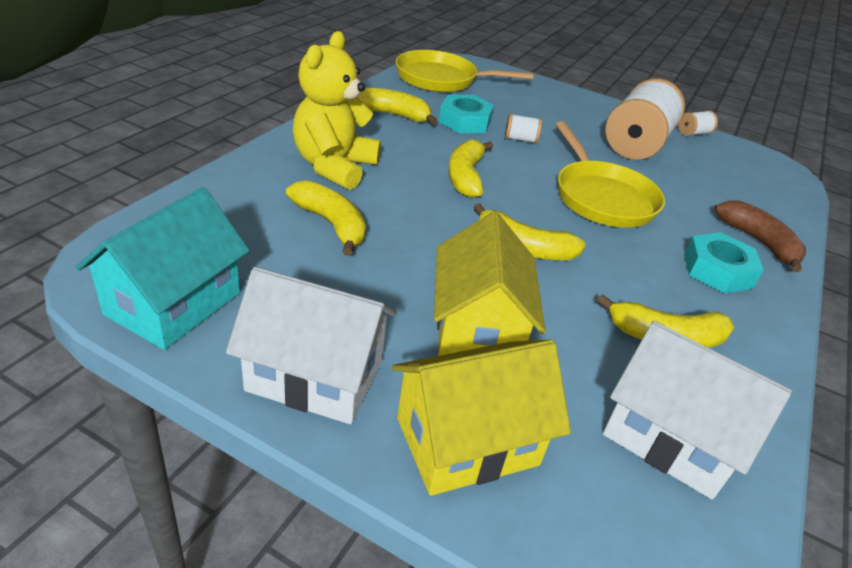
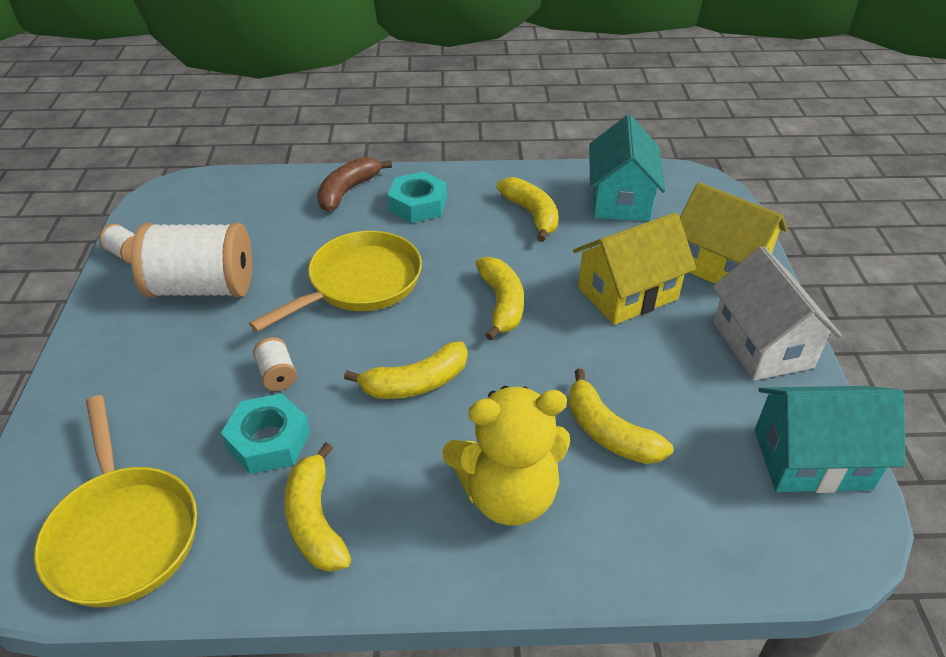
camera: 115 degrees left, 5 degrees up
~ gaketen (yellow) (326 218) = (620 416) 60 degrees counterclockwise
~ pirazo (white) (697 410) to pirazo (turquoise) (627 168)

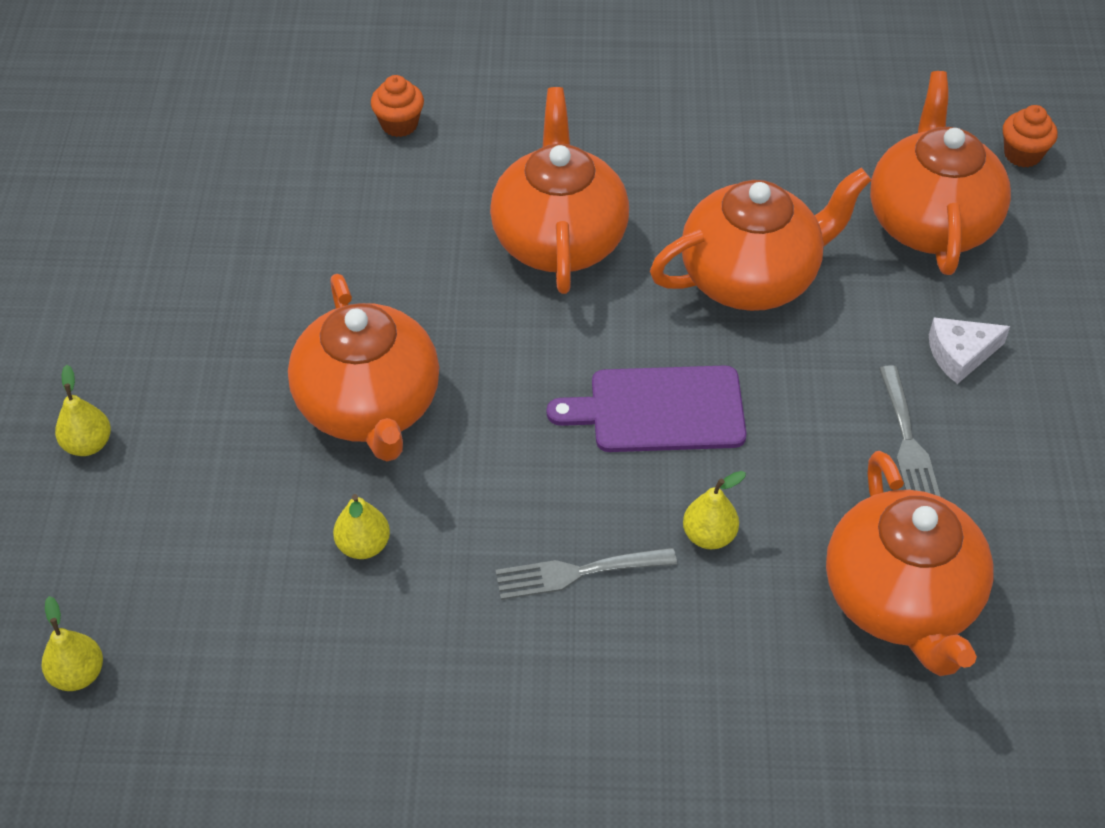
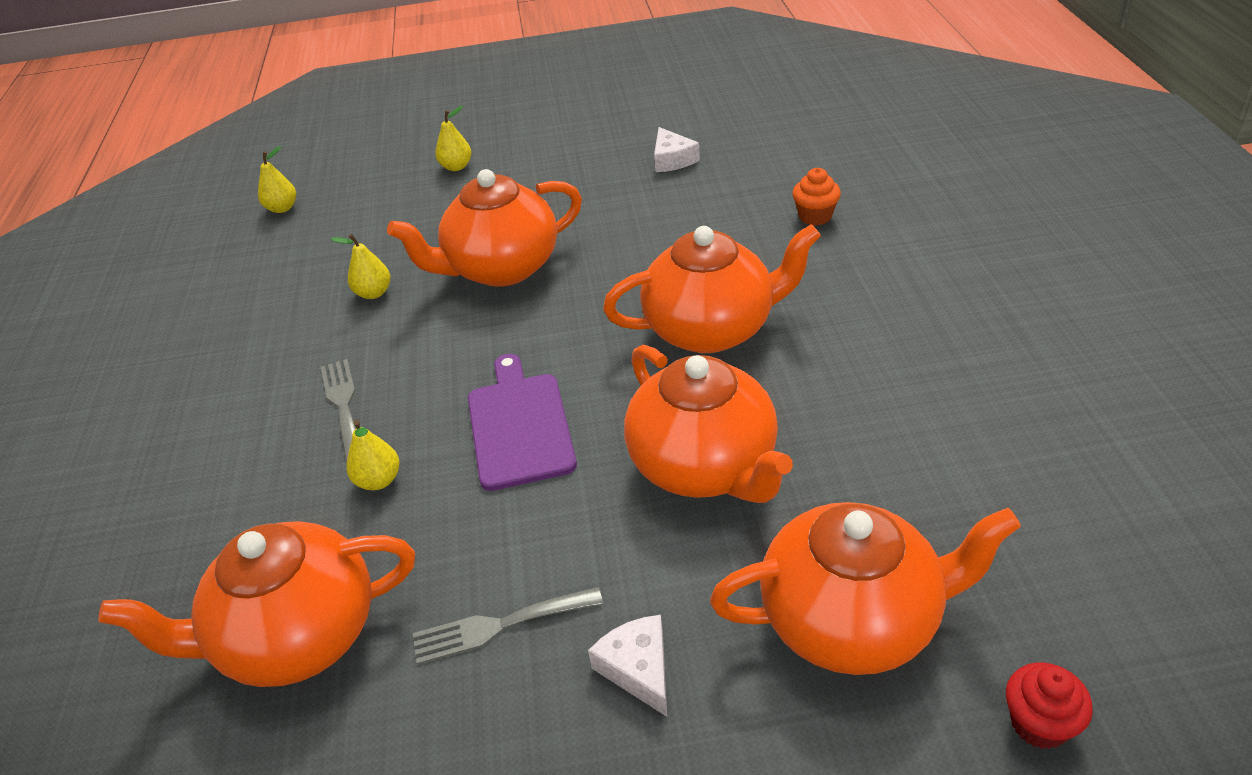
camera: 85 degrees right, 10 degrees down
+ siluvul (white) (677 149)
~ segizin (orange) (1030 136) to segizin (red) (1049 705)

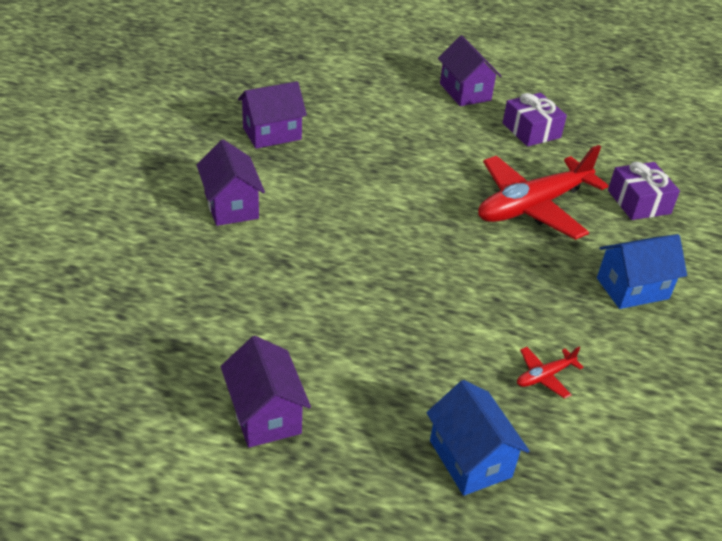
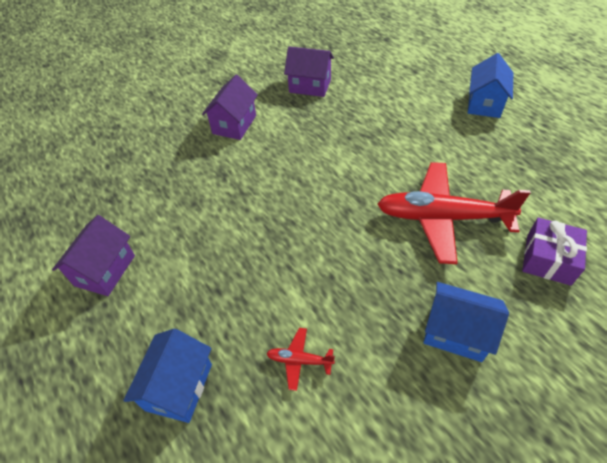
camera: 45 degrees right, 10 degrees up
~ pirazo (purple) (469 70) to pirazo (blue) (490 85)
- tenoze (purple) (535 120)

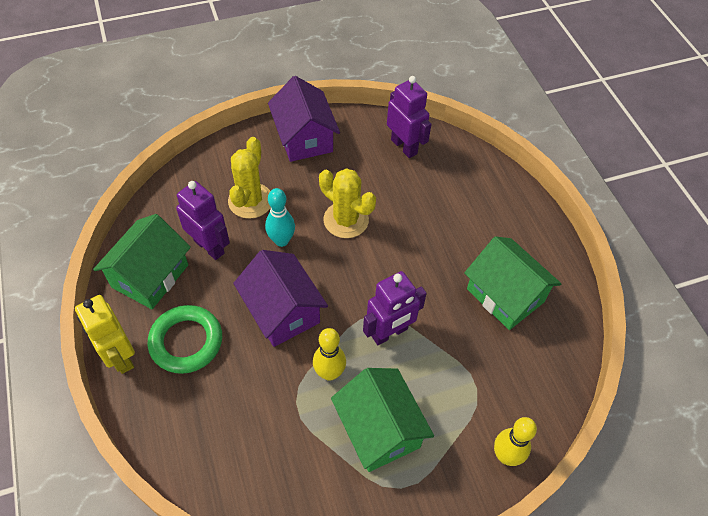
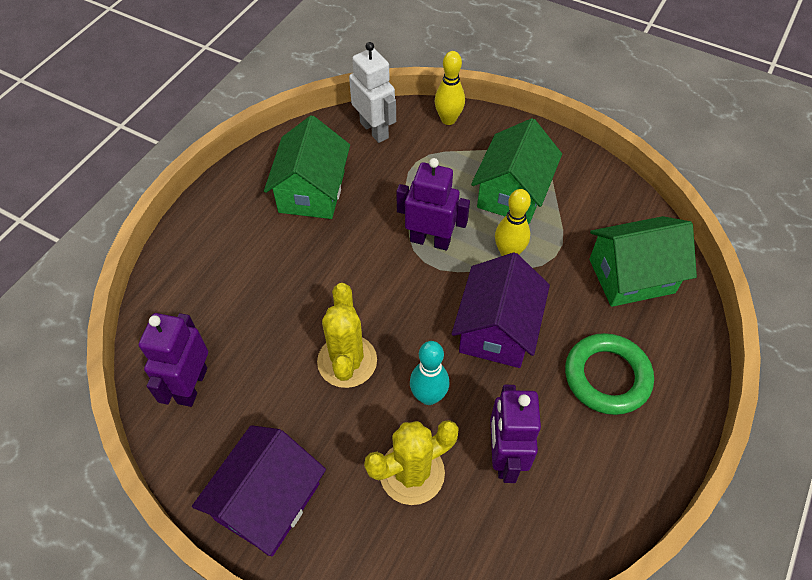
camera: 130 degrees left, 0 degrees up
+ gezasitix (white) (372 92)
~ pirazo (green) (142 261) to (643 261)
- gezasitix (yellow) (105 334)

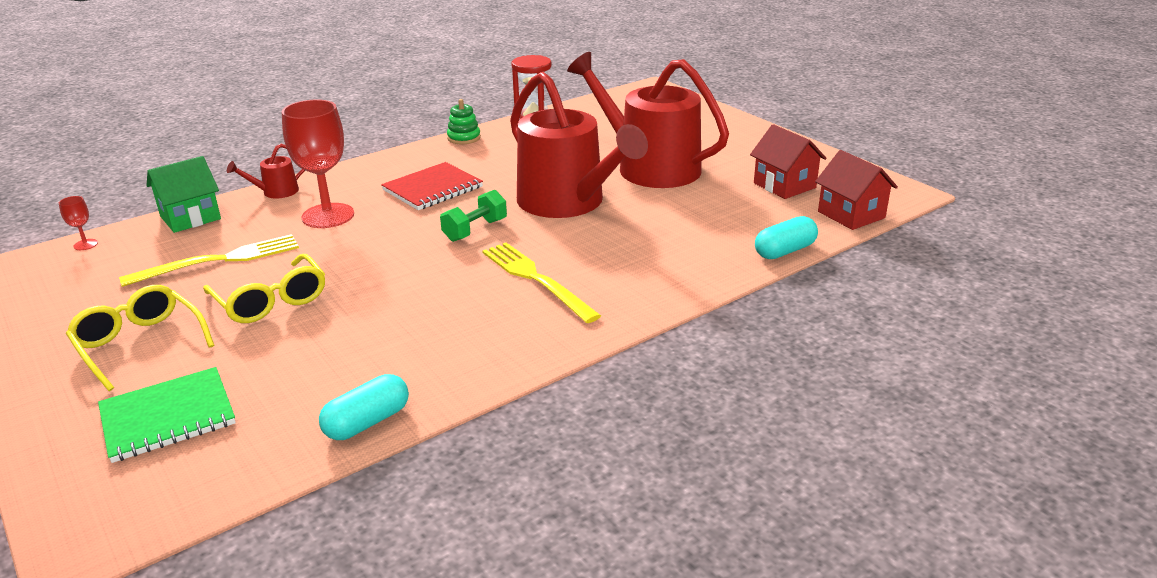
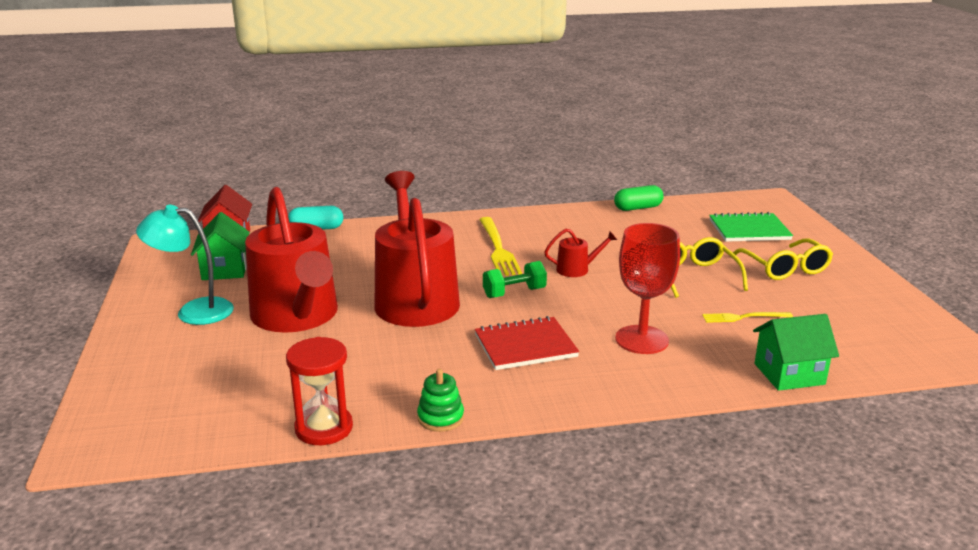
camera: 155 degrees left, 5 degrees down
+ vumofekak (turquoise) (185 265)
~ pirazo (red) (788 161) to pirazo (green) (220 246)
~ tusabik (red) (266 171) to (580 253)
~ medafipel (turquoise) (364 407) to medafipel (green) (639 198)
~ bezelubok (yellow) (209 260) = (747 317) x0.58
- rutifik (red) (78 223)

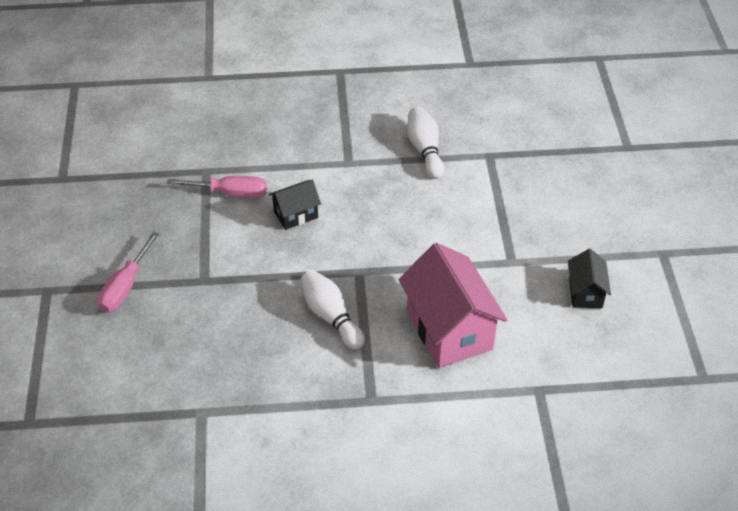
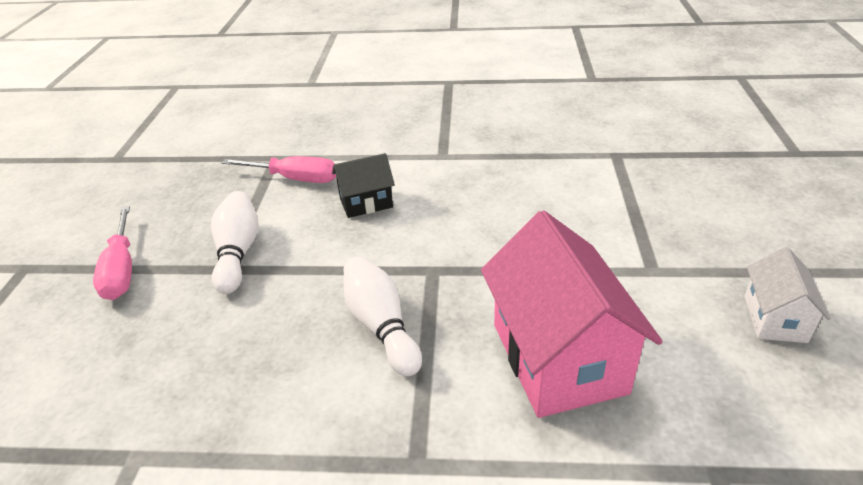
camera: 10 degrees right, 10 degrees down
~ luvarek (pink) (128 271) = (112 253) 45 degrees counterclockwise
~ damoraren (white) (426 142) to (235 242)
~ pirazo (black) (589 278) to pirazo (white) (788 295)

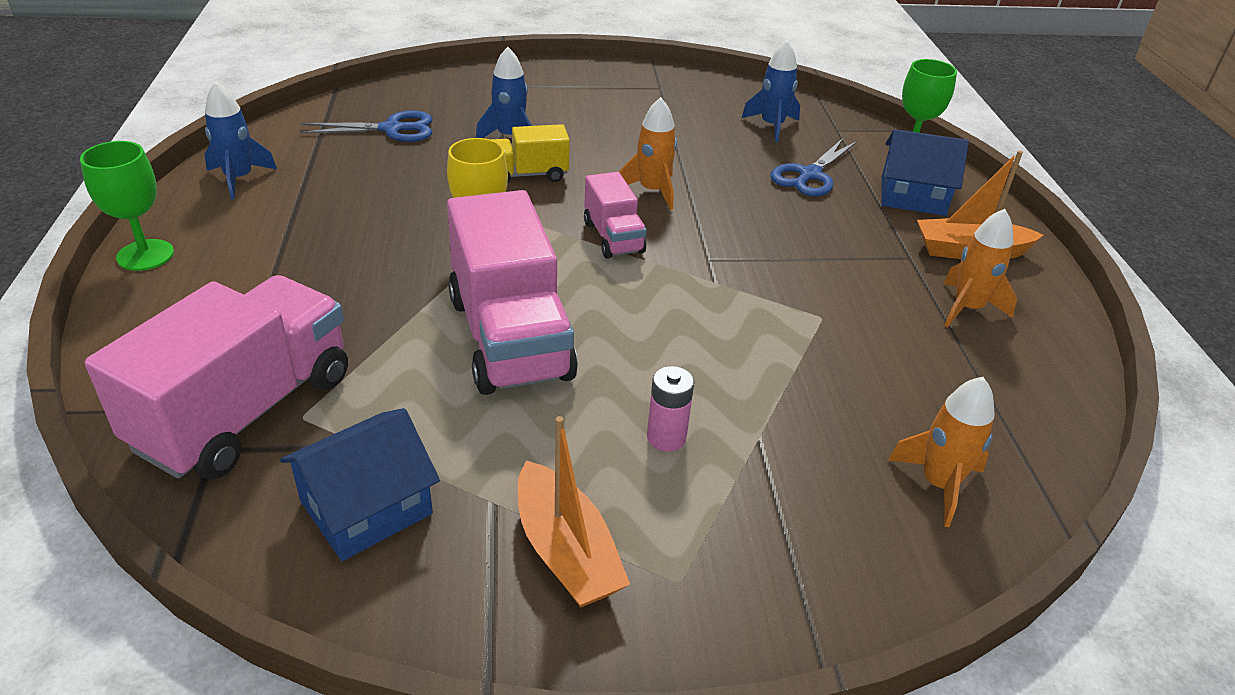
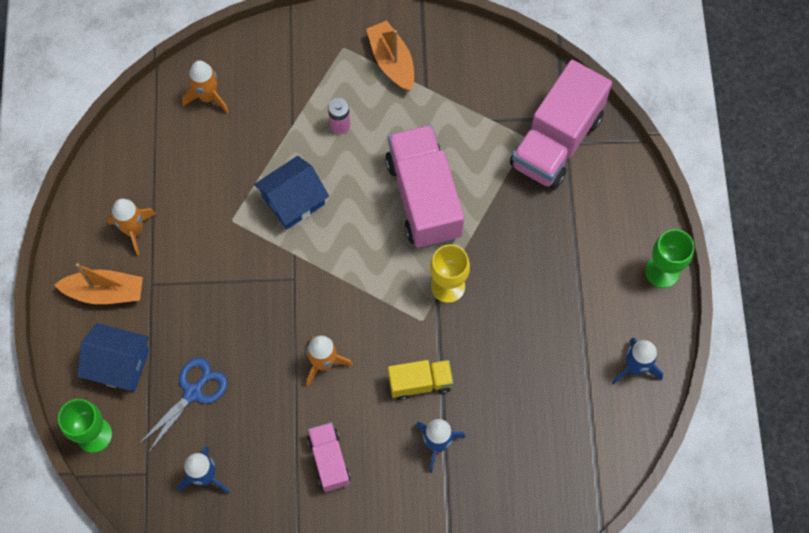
camera: 175 degrees left, 30 degrees up
~ pirazo (blue) (360 484) to (291 192)
~ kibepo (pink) (615 215) to (329 457)
- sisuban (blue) (365 126)

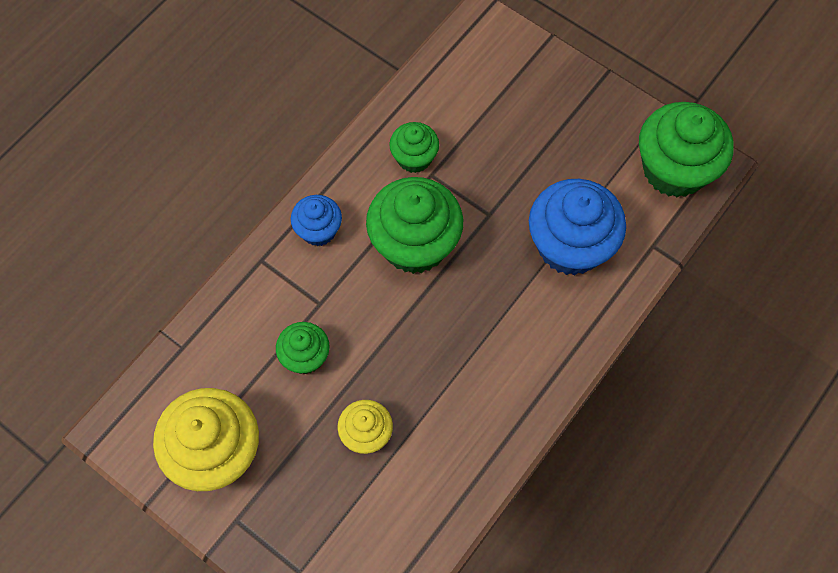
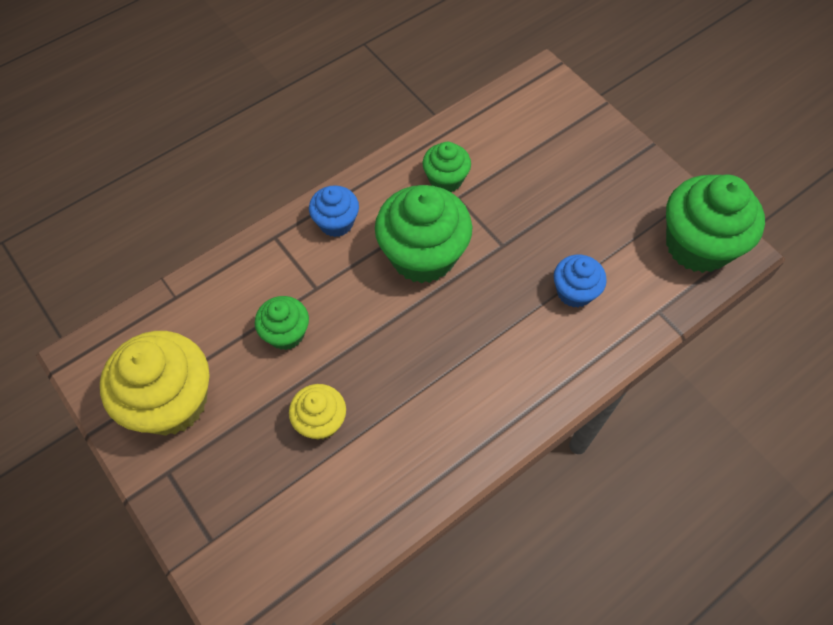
camera: 15 degrees right, 5 degrees down
~ segizin (blue) (577 227) = (580 281) x0.54

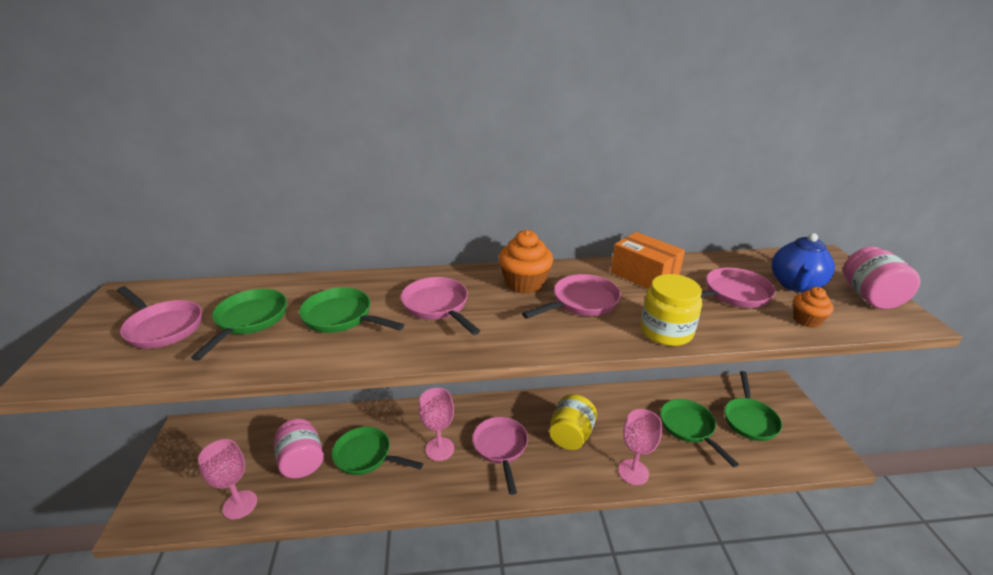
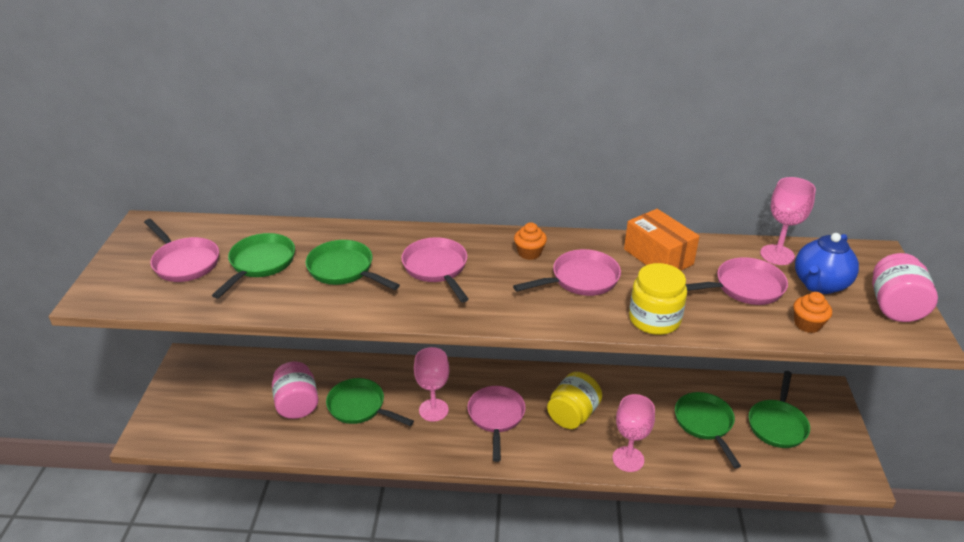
camera: 10 degrees right, 5 degrees up
~ segizin (orange) (525 262) = (530 241) x0.59
~ rutifik (pink) (227 479) to (788 221)

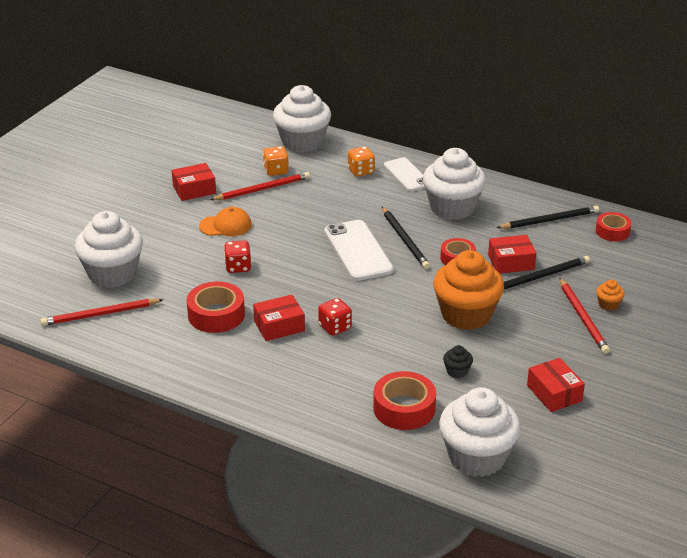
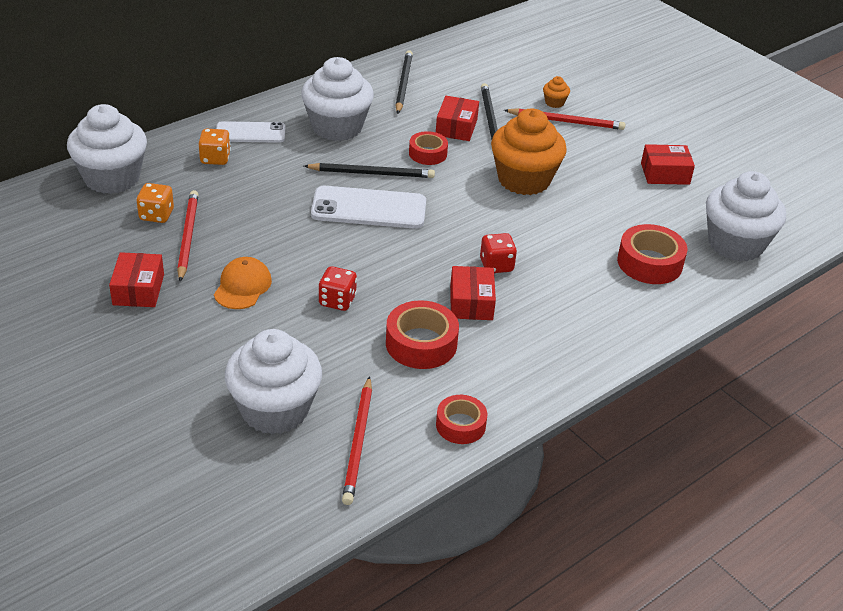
camera: 70 degrees left, 5 degrees up
~ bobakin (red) (613 226) to (461 419)
- segizin (black) (458 361)

